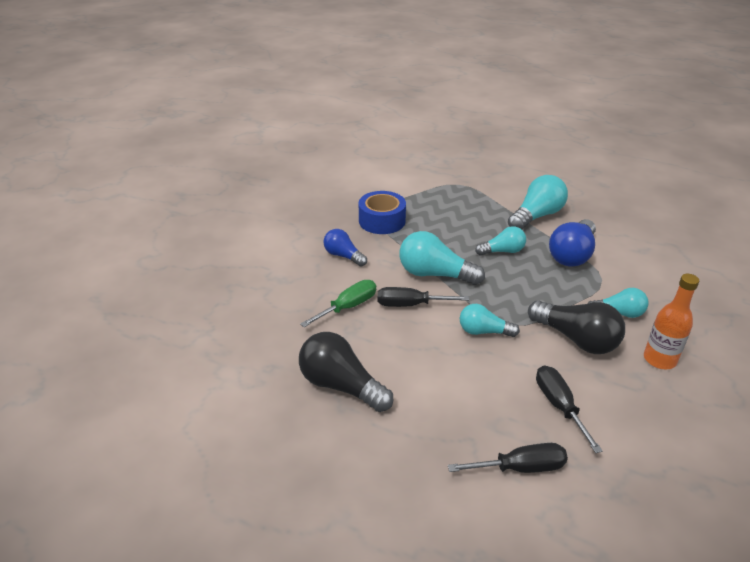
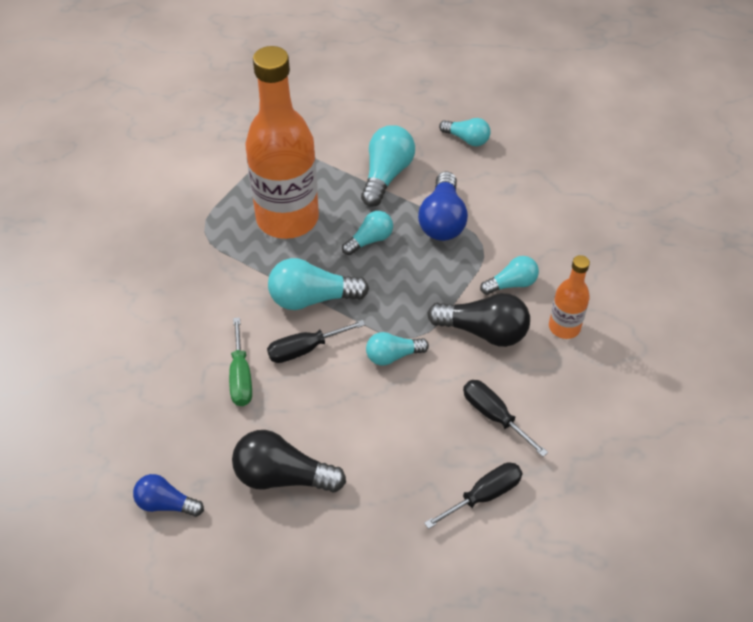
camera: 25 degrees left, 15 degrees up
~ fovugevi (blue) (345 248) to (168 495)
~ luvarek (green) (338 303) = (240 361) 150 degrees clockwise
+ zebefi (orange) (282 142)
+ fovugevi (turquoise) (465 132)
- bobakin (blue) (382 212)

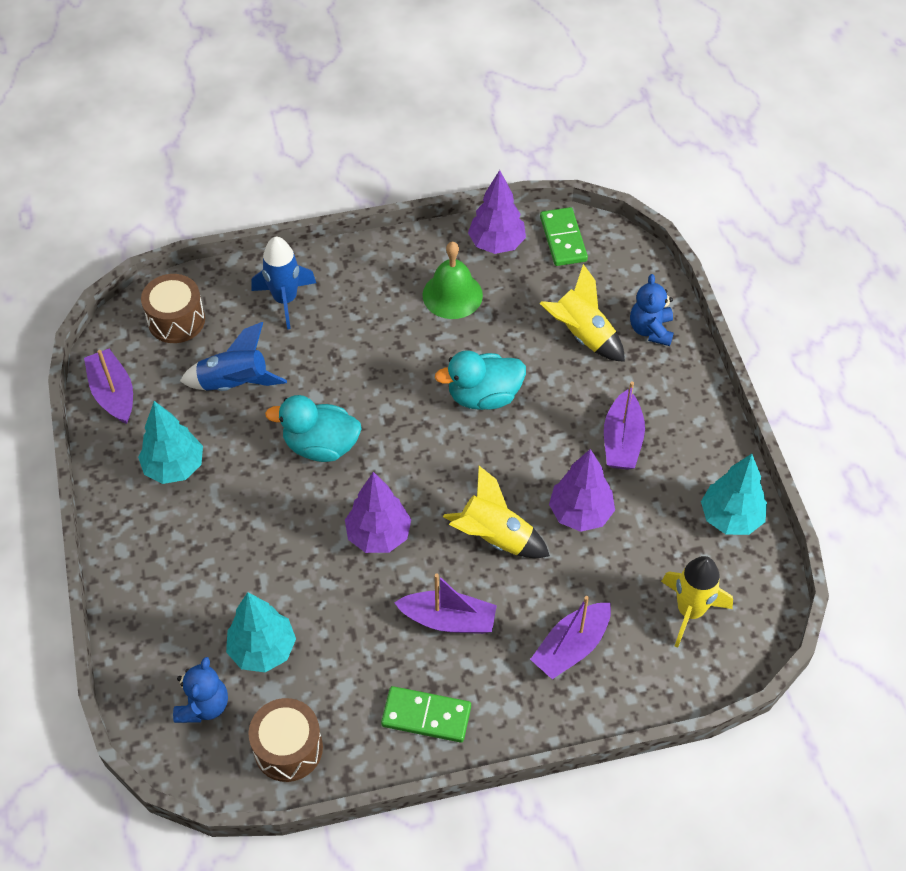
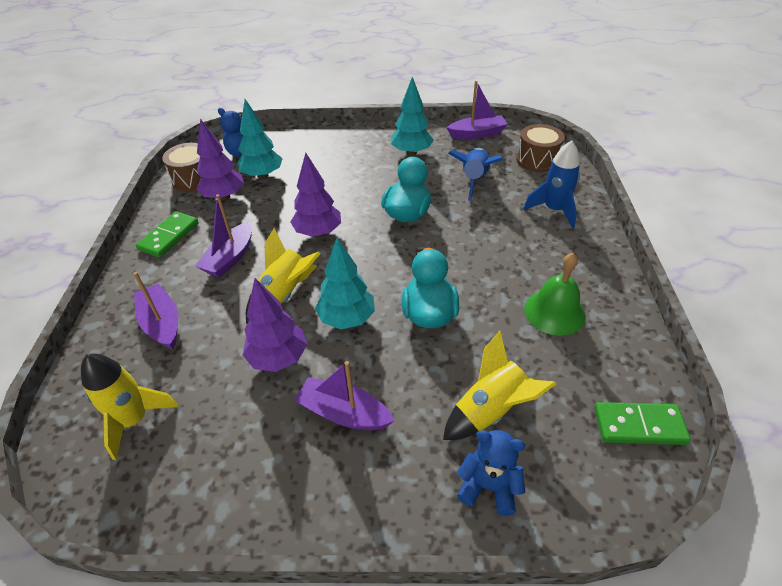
camera: 105 degrees right, 10 degrees down
~ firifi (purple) (497 212) to (220 160)
~ firifi (turquoise) (734 494) to (345 283)

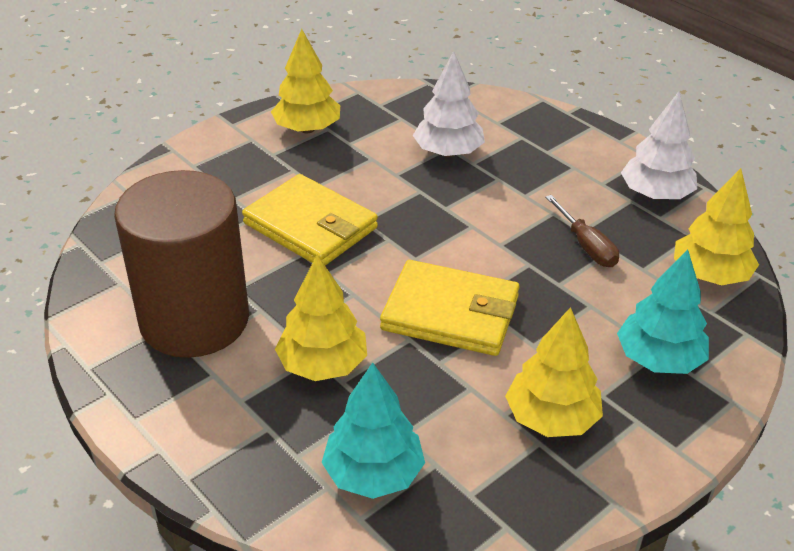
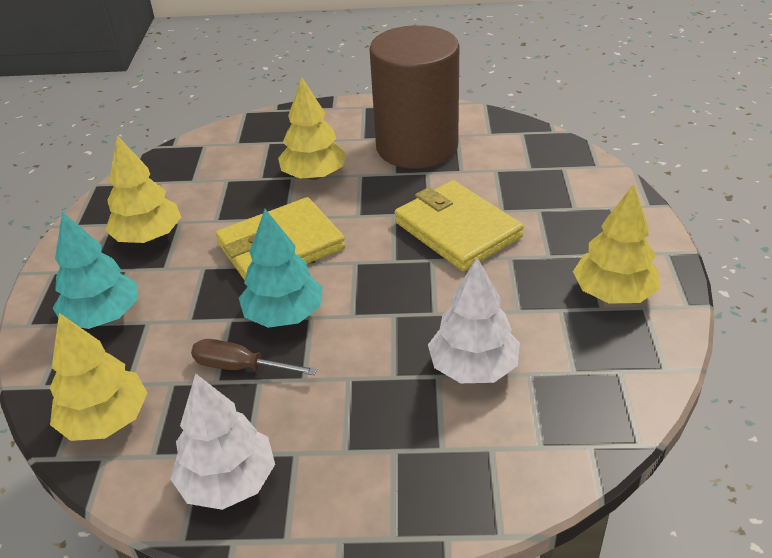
camera: 135 degrees right, 0 degrees up
~ firifi (turquoise) (373 431) to (281 268)
~ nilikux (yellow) (310 220) = (459 225) 60 degrees clockwise

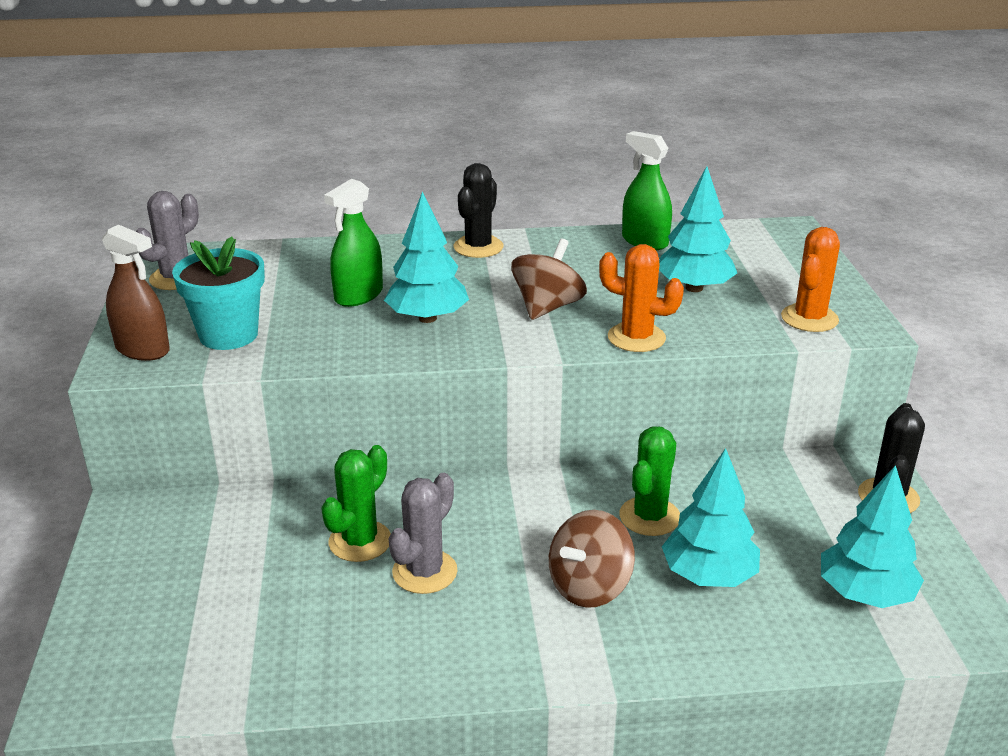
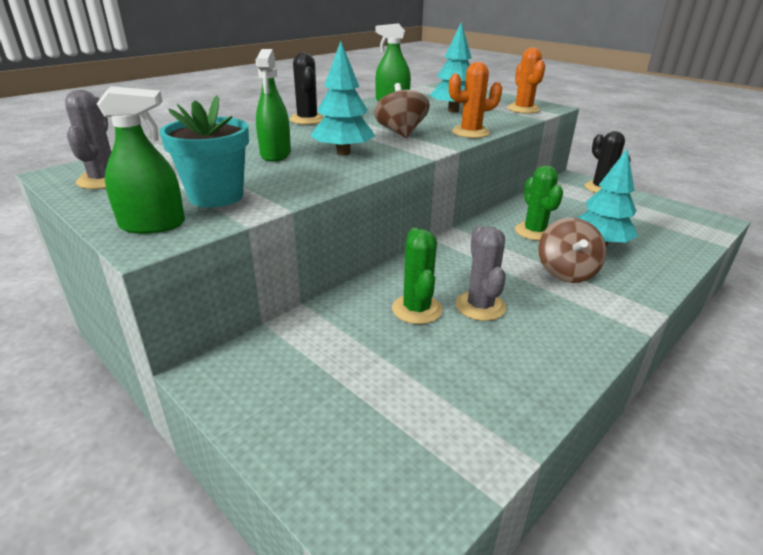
camera: 40 degrees left, 0 degrees up
~ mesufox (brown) (136 293) to mesufox (green) (141 160)
- firifi (turquoise) (872 536)

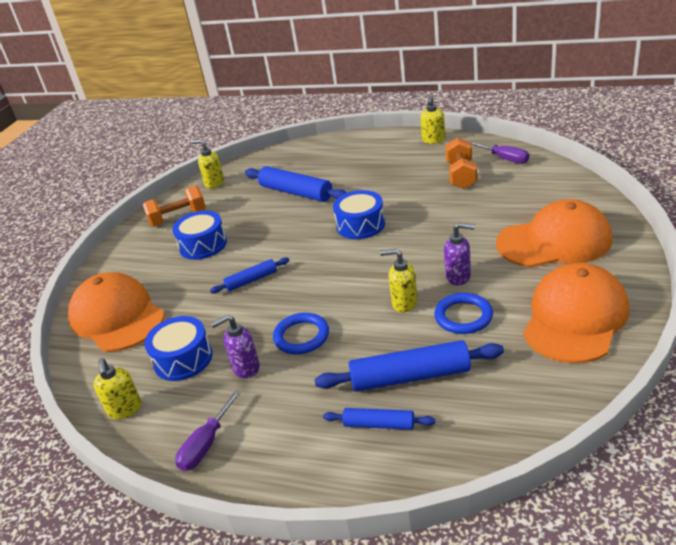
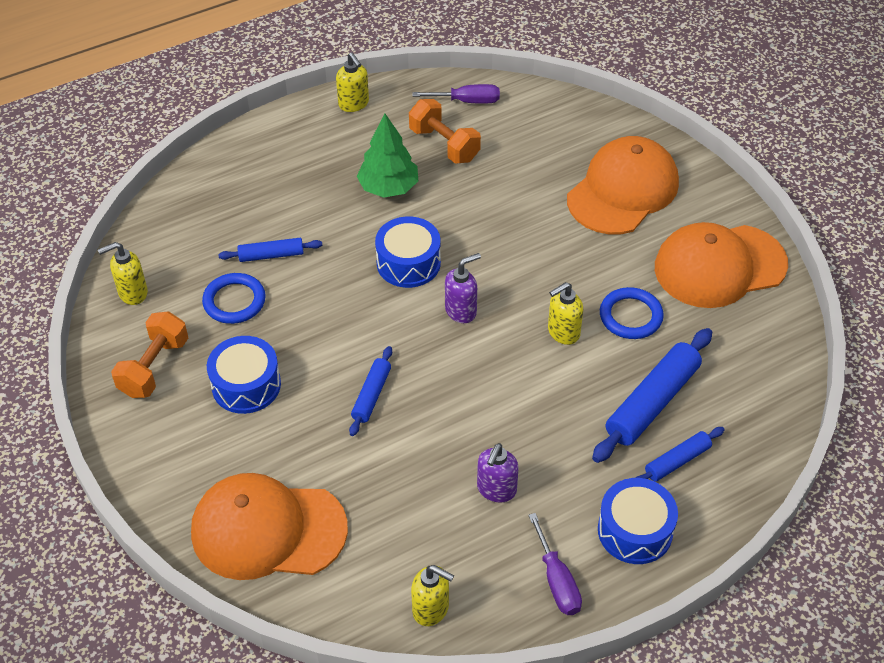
camera: 50 degrees left, 15 degrees up
~ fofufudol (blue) (301 333) to (234 298)
~ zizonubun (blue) (296 184) = (270 250) x0.56
+ firifi (green) (387 156)
~ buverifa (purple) (459 254) to (463 288)
~ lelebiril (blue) (178 348) to (638 521)
~ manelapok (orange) (576 313) = (721 265) 90 degrees counterclockwise

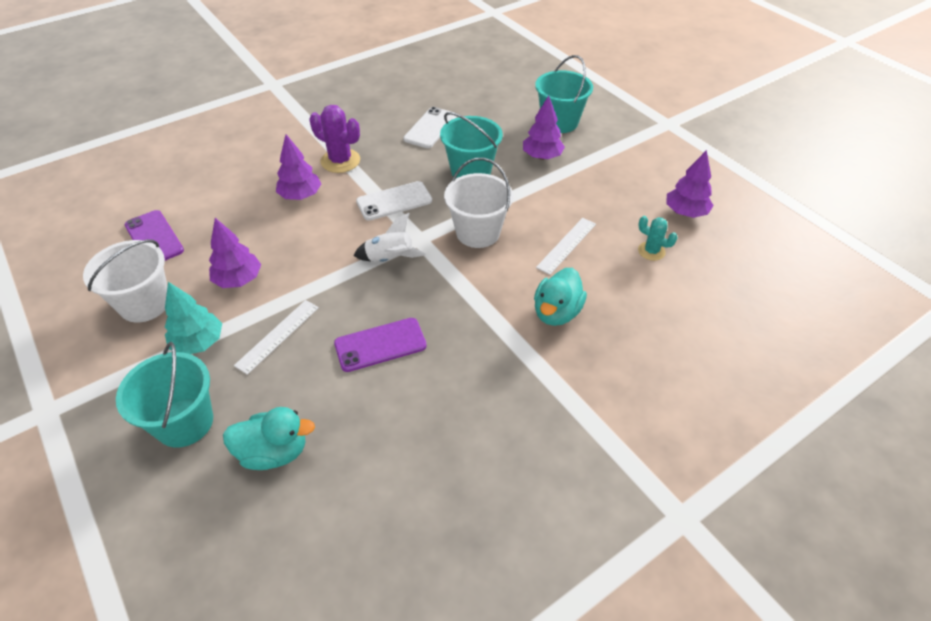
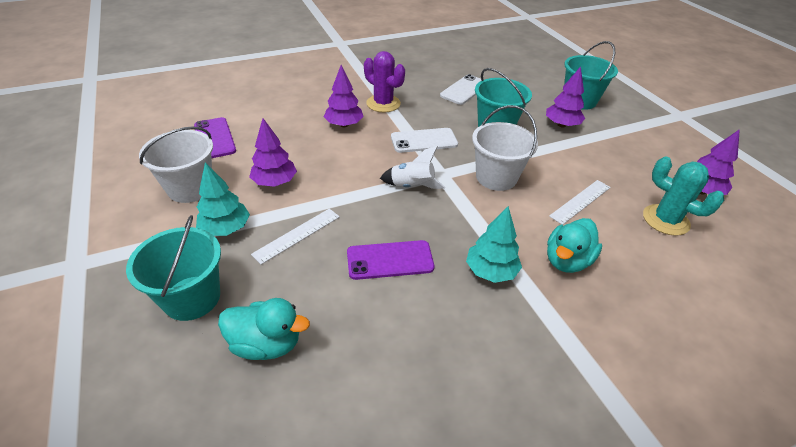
camera: 10 degrees right, 5 degrees down
+ firifi (turquoise) (494 244)
~ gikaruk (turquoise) (658 238) = (683 196) x1.67

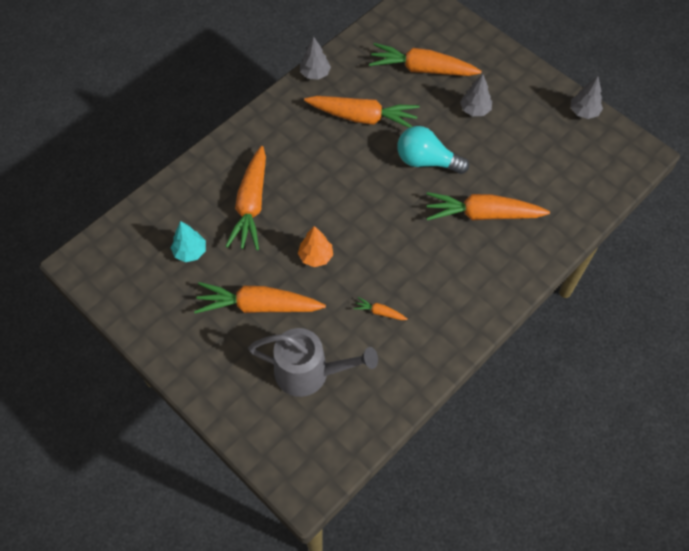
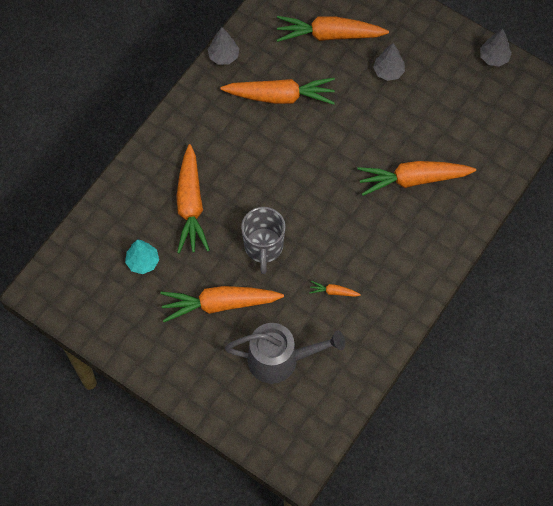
camera: 10 degrees left, 5 degrees up
~ firifi (orange) (315 246) to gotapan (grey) (263 240)
- fovugevi (turquoise) (433 150)

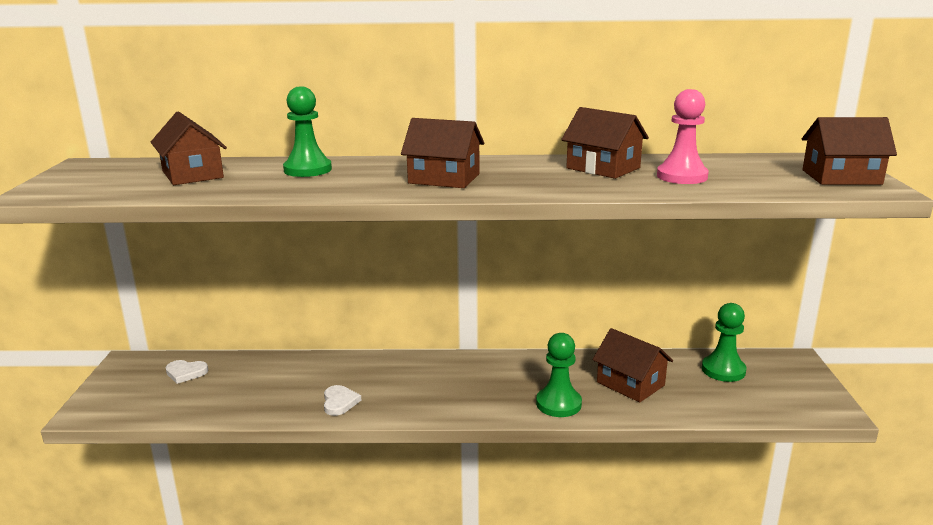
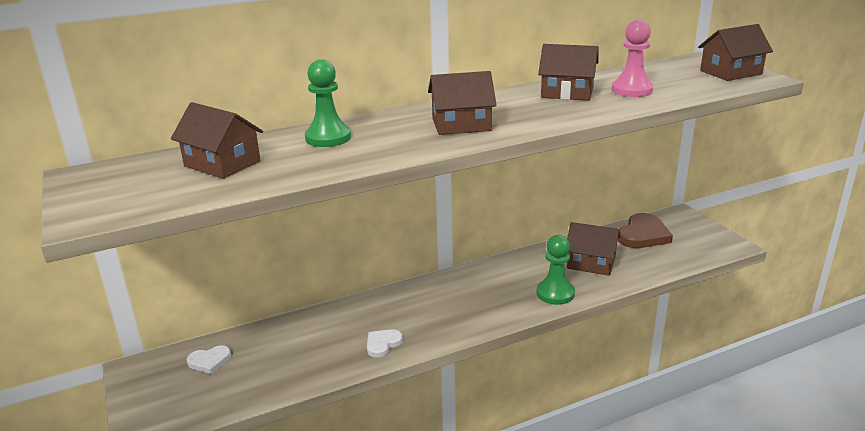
camera: 25 degrees left, 5 degrees up
~ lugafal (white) (342 400) = (385 343) 105 degrees counterclockwise
~ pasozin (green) (724 342) to lugafal (brown) (645 230)

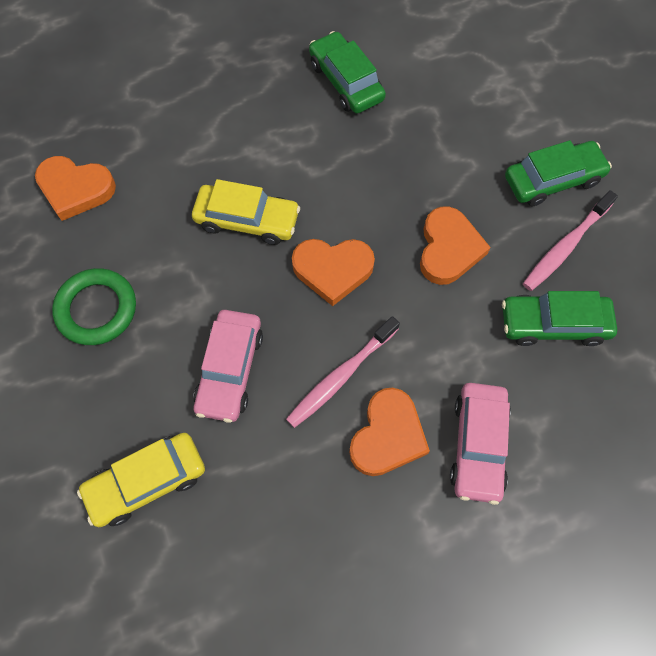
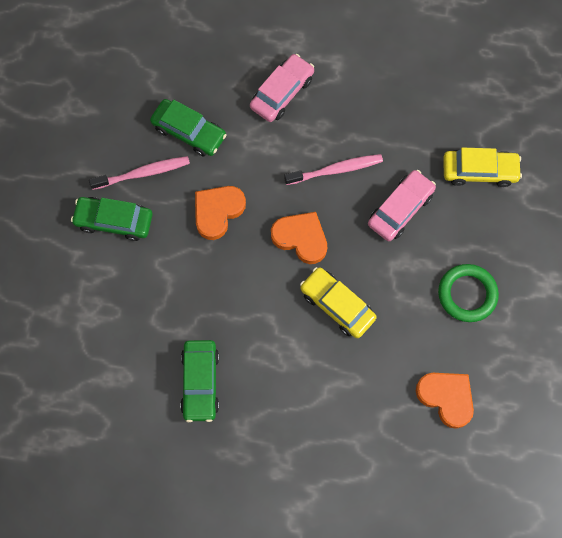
camera: 150 degrees left, 5 degrees up
- lugafal (orange) (389 432)

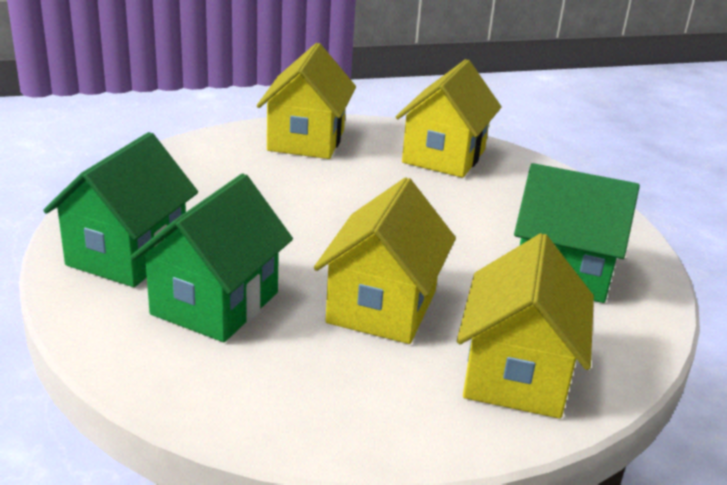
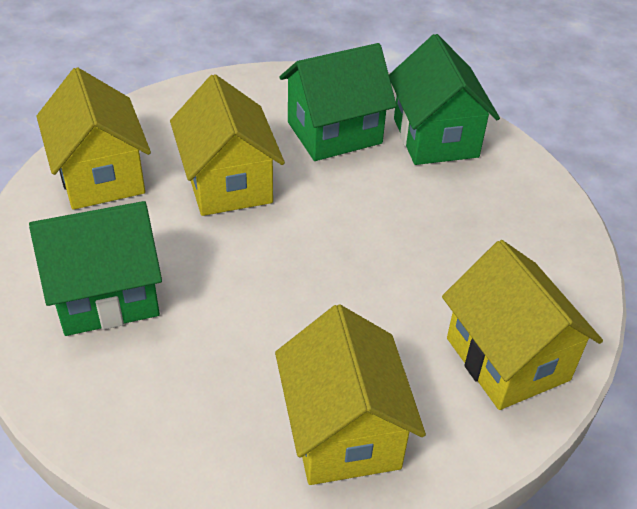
camera: 145 degrees right, 15 degrees up
~ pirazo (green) (211 257) = (338 102) 75 degrees clockwise

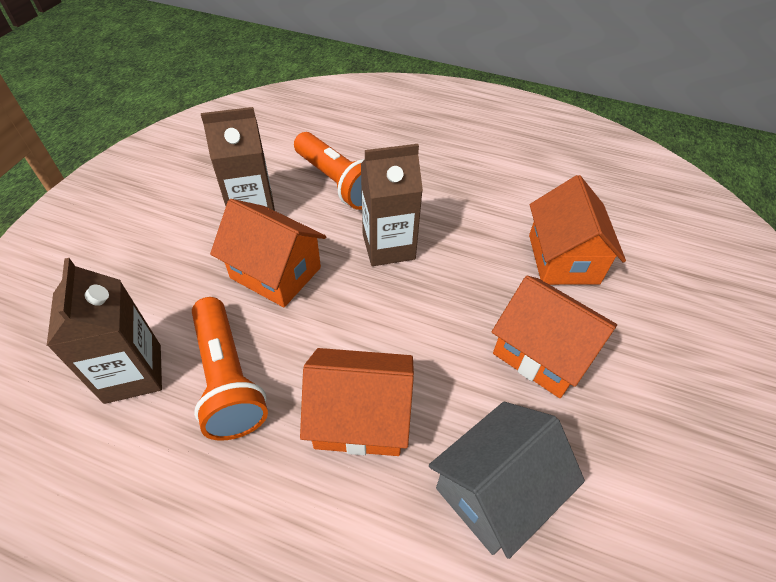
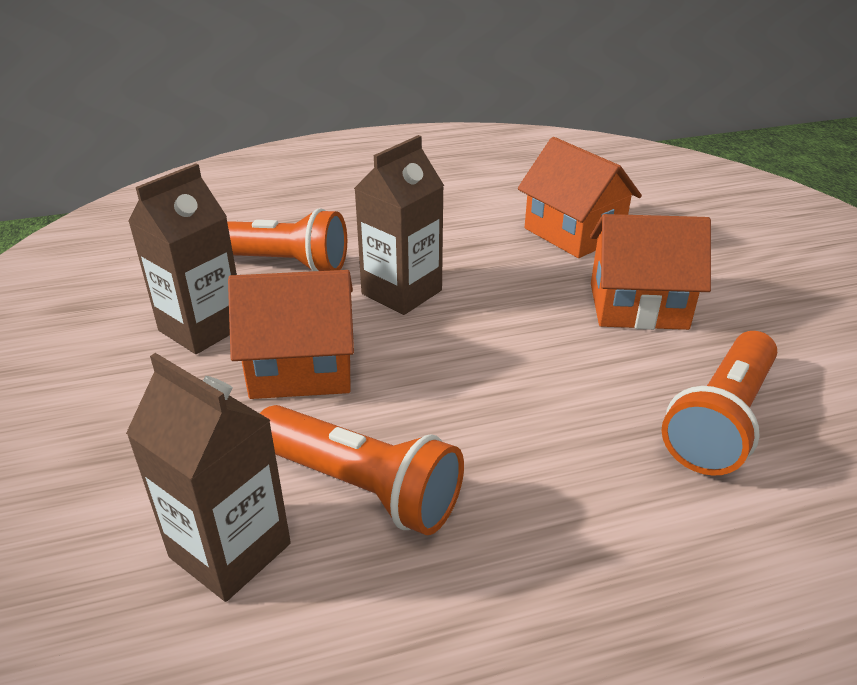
camera: 35 degrees left, 15 degrees down
~ pirazo (grey) (507 480) to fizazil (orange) (719 403)
- pirazo (orange) (357 402)

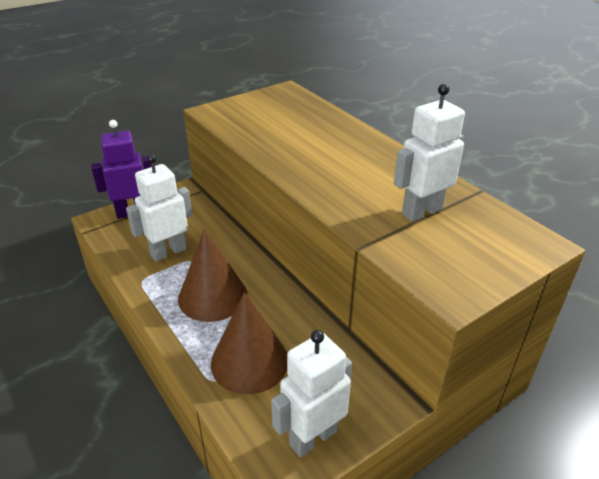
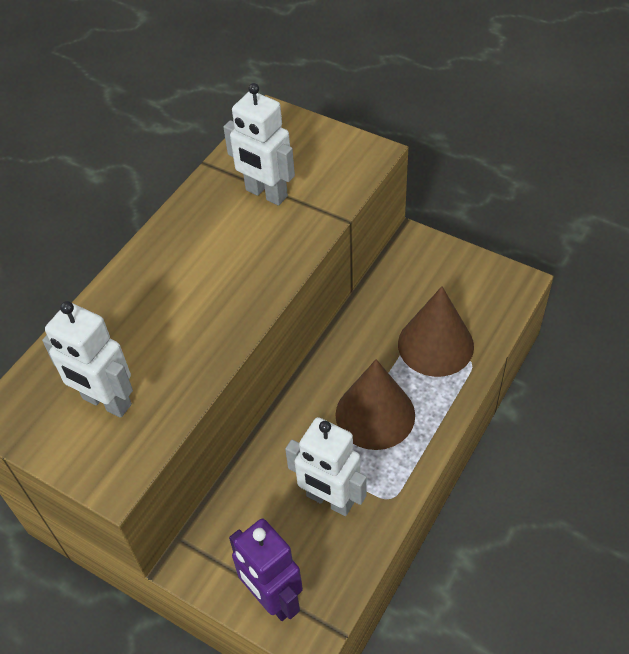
camera: 110 degrees left, 15 degrees up
~ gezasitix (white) (311 393) to (87 359)

